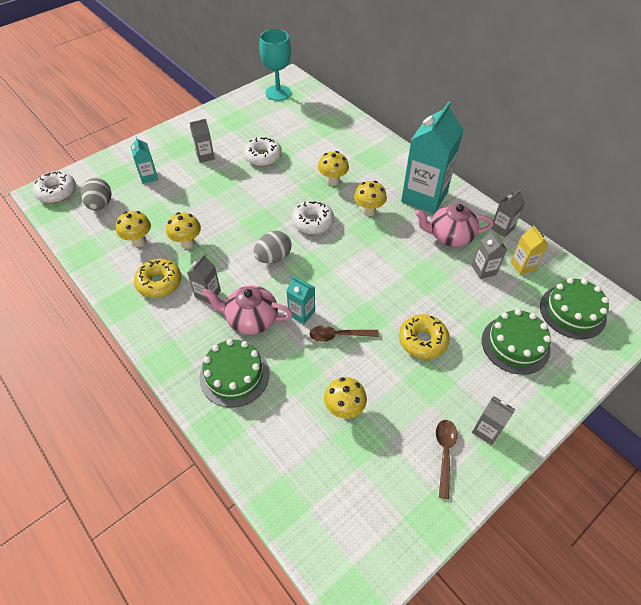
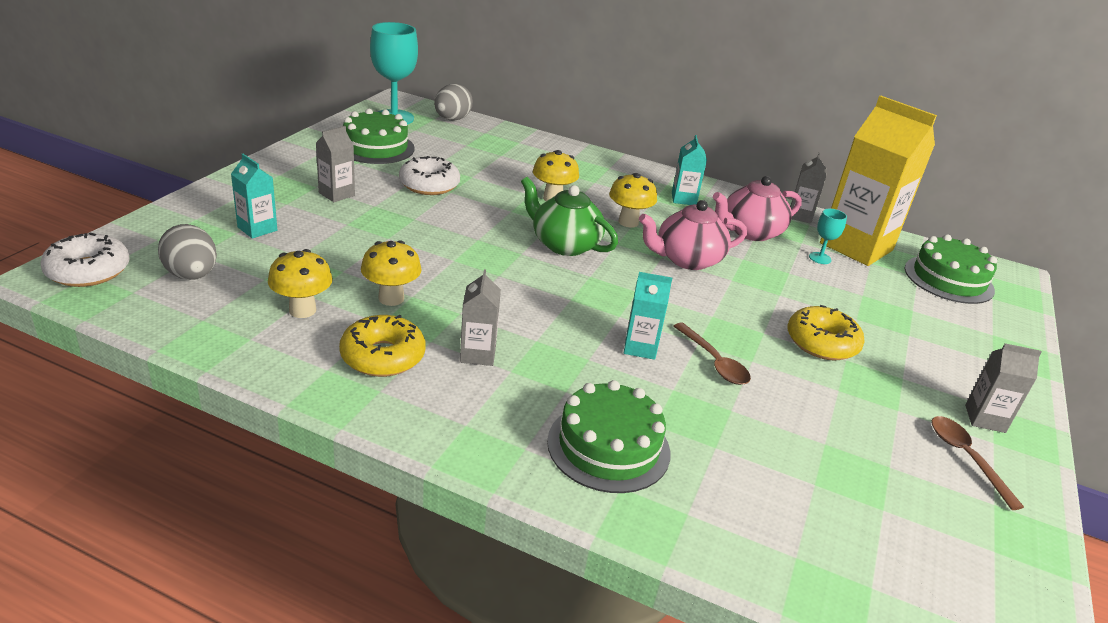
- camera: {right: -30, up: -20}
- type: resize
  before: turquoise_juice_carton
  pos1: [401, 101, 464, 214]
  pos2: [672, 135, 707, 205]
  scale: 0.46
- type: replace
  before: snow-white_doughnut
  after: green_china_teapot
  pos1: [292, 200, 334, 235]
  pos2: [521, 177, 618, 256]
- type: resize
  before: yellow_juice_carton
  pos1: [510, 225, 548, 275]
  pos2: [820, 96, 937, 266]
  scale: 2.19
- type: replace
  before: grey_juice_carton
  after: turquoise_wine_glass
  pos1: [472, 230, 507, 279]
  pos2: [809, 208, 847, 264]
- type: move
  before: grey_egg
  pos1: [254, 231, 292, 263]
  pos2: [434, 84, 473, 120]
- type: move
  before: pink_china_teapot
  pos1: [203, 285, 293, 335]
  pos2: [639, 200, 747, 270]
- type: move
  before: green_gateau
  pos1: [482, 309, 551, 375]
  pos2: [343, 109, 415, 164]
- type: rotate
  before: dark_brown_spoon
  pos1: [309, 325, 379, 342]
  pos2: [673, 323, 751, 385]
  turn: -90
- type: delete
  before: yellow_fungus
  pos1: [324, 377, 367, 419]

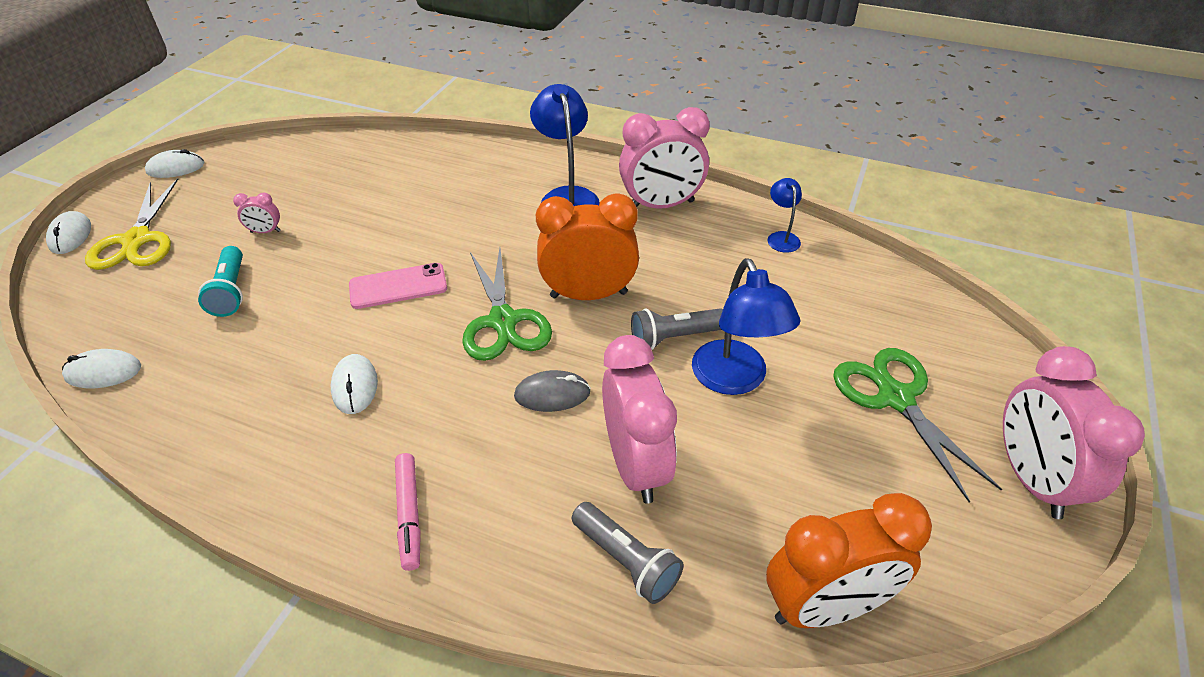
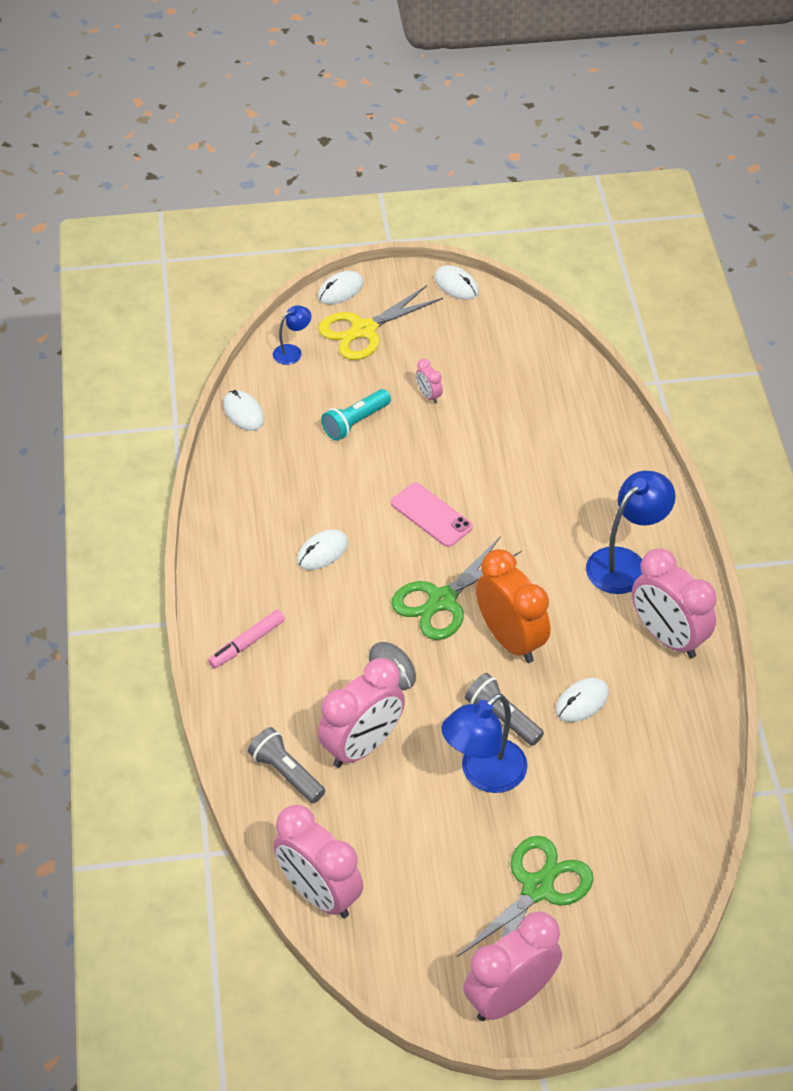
- camera: {right: 60, up: 5}
- type: move
  before: royal_blue_desk_lamp
  pos1: [767, 178, 802, 253]
  pos2: [273, 305, 311, 365]
- type: recolor
  before: orange_bedside_clock
  after: pink_bedside_clock
  pos1: [766, 493, 932, 628]
  pos2: [273, 805, 363, 918]
- type: rotate
  before: grey_pocket_torch
  pos1: [572, 502, 684, 604]
  pos2: [248, 727, 325, 803]
  turn: 120
- type: insert
  after: snow-white_PC_mouse
  pos2: [556, 678, 609, 722]

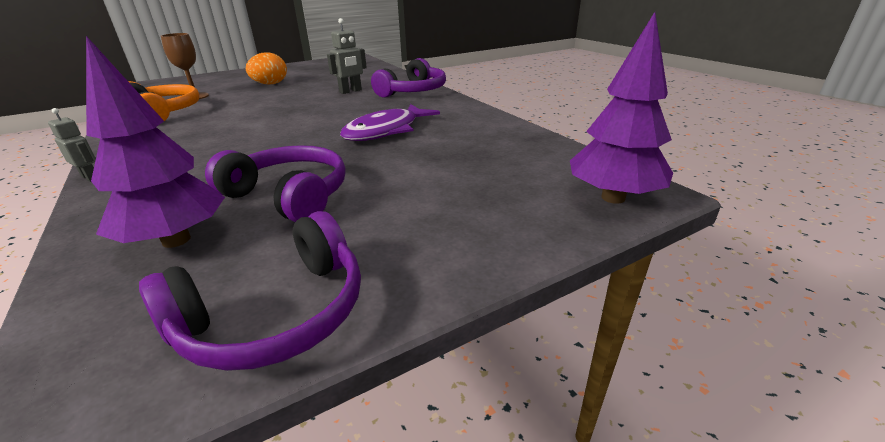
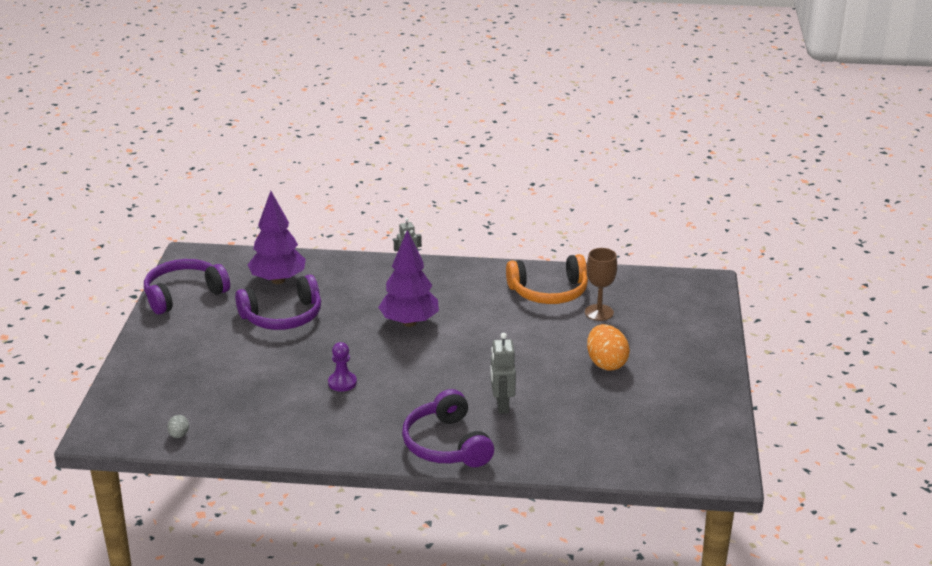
- camera: {right: 125, up: 0}
- type: move
  before: purple_fir_tree
  pos1: [570, 12, 673, 204]
  pos2: [378, 230, 439, 327]
- type: replace
  before: purple_fish_figure
  after: purple_game_pawn
  pos1: [340, 104, 440, 141]
  pos2: [328, 342, 357, 392]
- type: rotate
  before: purple_over-ear_headphones
  pos1: [139, 211, 361, 371]
  pos2: [144, 259, 230, 315]
  turn: 60
- type: insert
  after: grey_egg
  pos2: [167, 415, 189, 438]

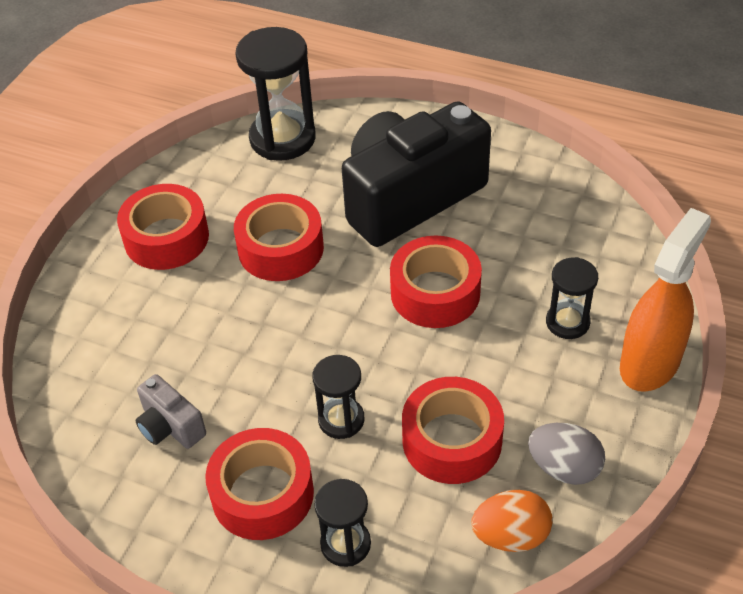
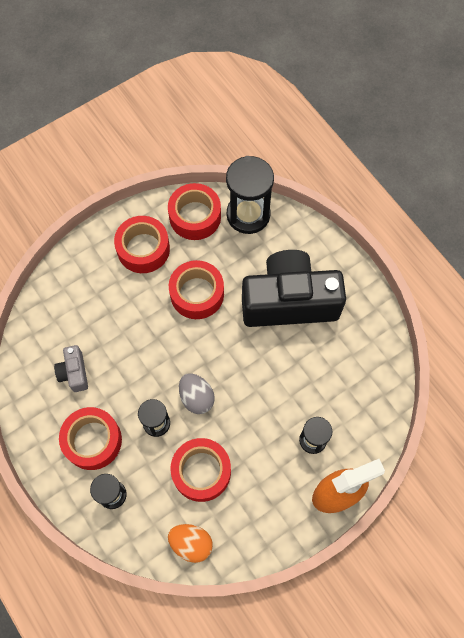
- camera: {right: 30, up: 20}
- type: move
  before: crimson_roll_of_tape
  pos1: [390, 236, 482, 328]
  pos2: [168, 183, 221, 240]
- type: move
  before: grey_egg
  pos1: [528, 423, 605, 485]
  pos2: [179, 373, 215, 414]

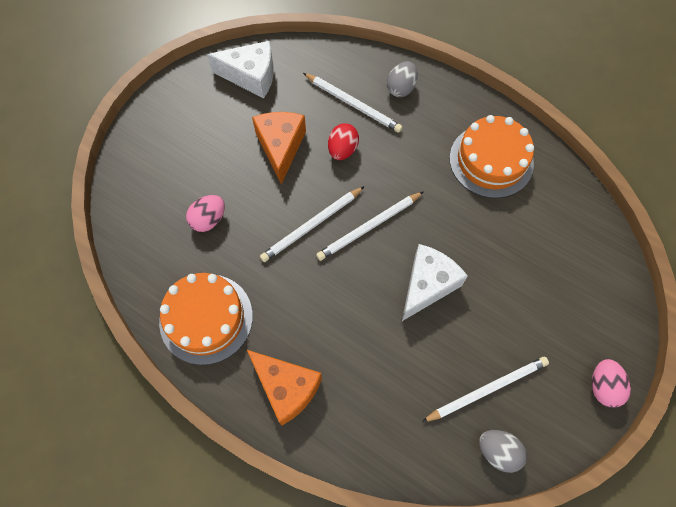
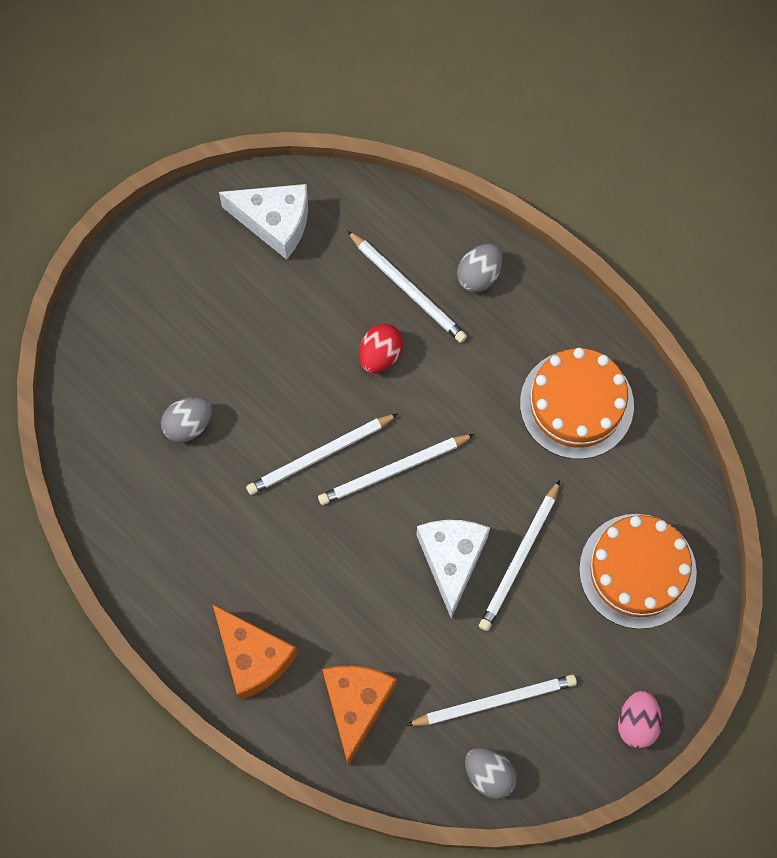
- camera: {right: 10, up: 5}
- type: move
  before: orange_cheese
  pos1: [252, 112, 306, 184]
  pos2: [322, 666, 396, 766]
- type: recolor
  before: pink_egg
  after: grey_egg
  pos1: [186, 195, 225, 232]
  pos2: [161, 397, 212, 443]
- type: rotate
  before: snow-white_cheese
  pos1: [402, 244, 468, 321]
  pos2: [417, 520, 490, 618]
  turn: -45
- type: move
  before: orange_gateau
  pos1: [159, 273, 253, 365]
  pos2: [579, 514, 697, 629]
- type: insert
  after: snow-white_wooden_pencil
  pos2: [479, 480, 560, 631]

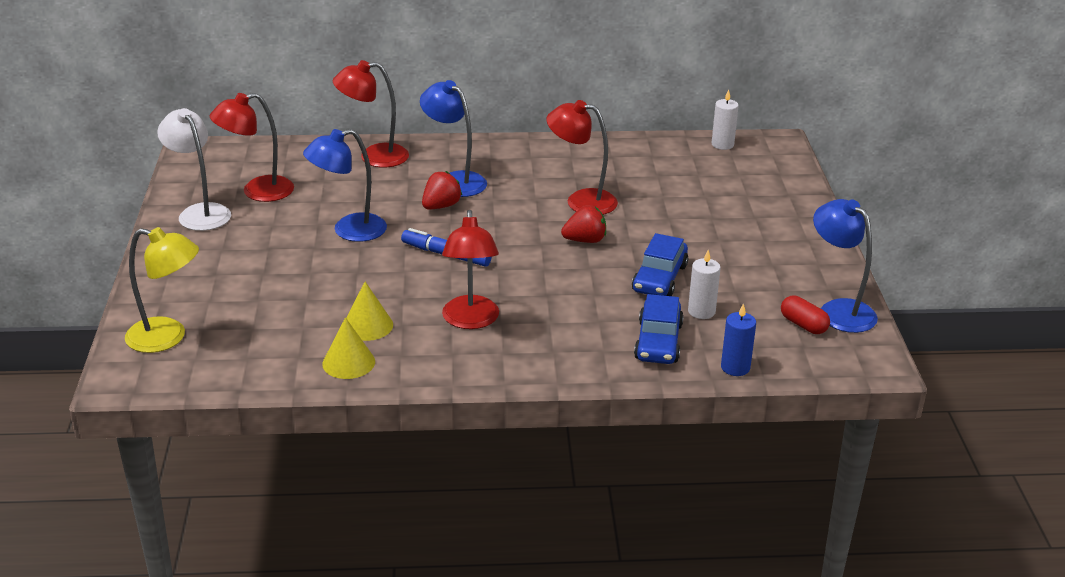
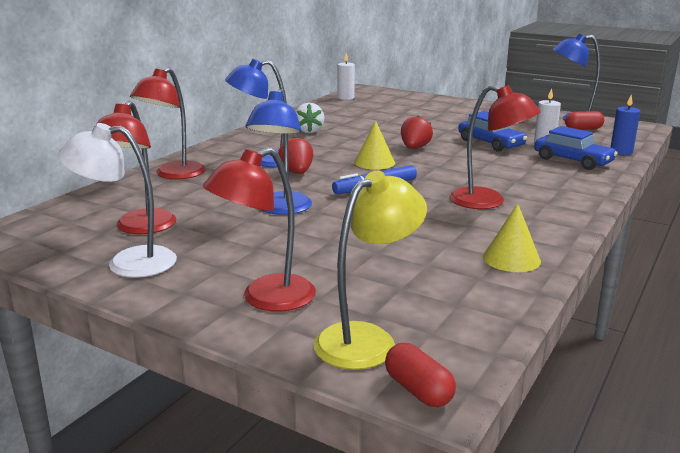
- camera: {right: -55, up: -10}
- type: move
  before: crimson_desk_lamp
  pos1: [547, 100, 618, 215]
  pos2: [203, 147, 316, 312]
- type: move
  before: yellow_solid_cone
  pos1: [346, 282, 393, 341]
  pos2: [354, 121, 395, 170]
- type: insert
  after: snow-white_berry
  pos2: [296, 103, 325, 133]
- type: insert
  after: crimson_pill
  pos2: [385, 343, 456, 407]

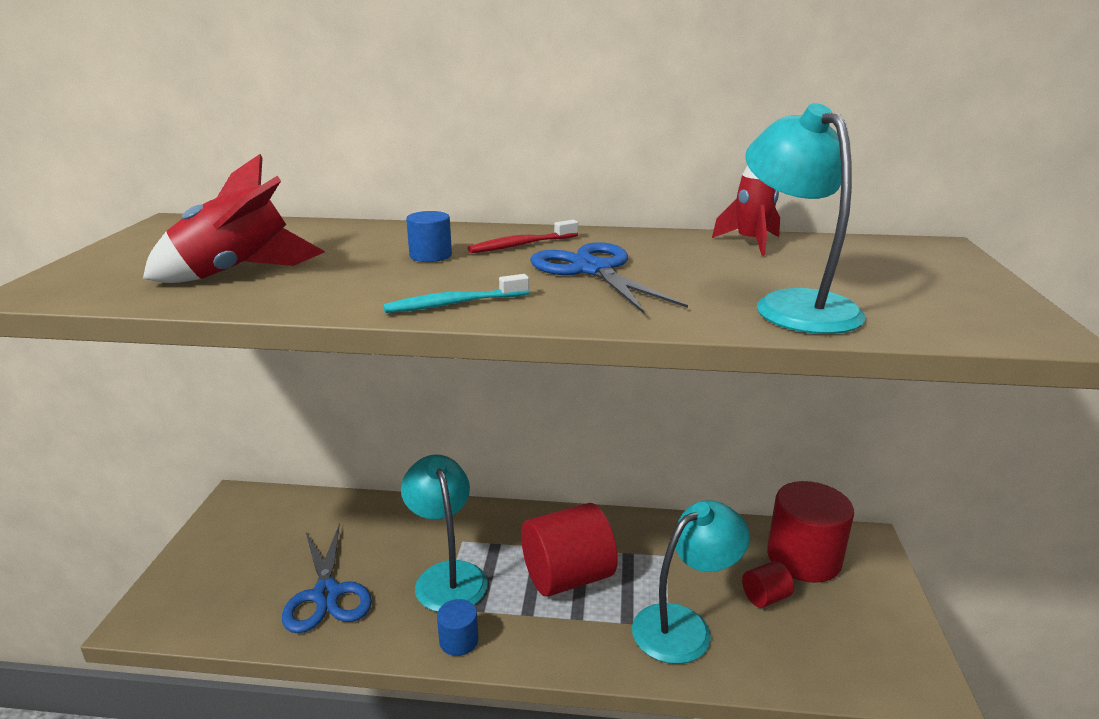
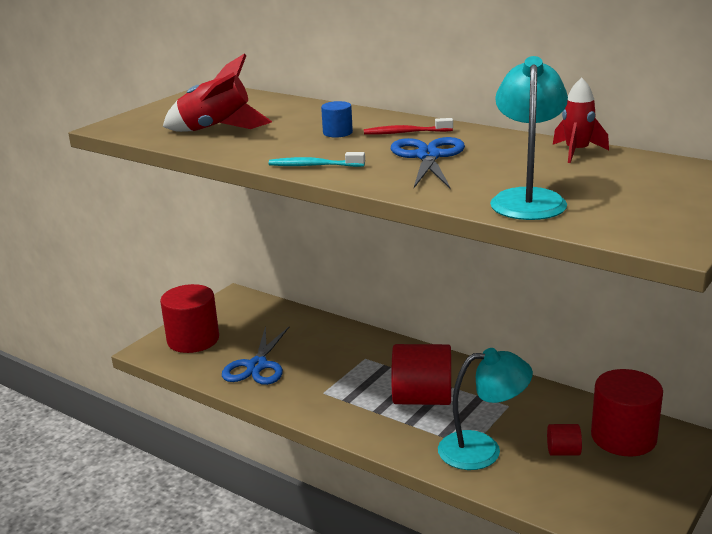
- camera: {right: 30, up: 0}
- type: delete
  before: turquoise_desk_lamp
  pos1: [401, 455, 488, 612]
- type: delete
  before: royal_blue_solid_cylinder
  pos1: [437, 599, 478, 656]
- type: insert
  after: crimson_solid_cylinder
  pos2: [160, 284, 219, 353]

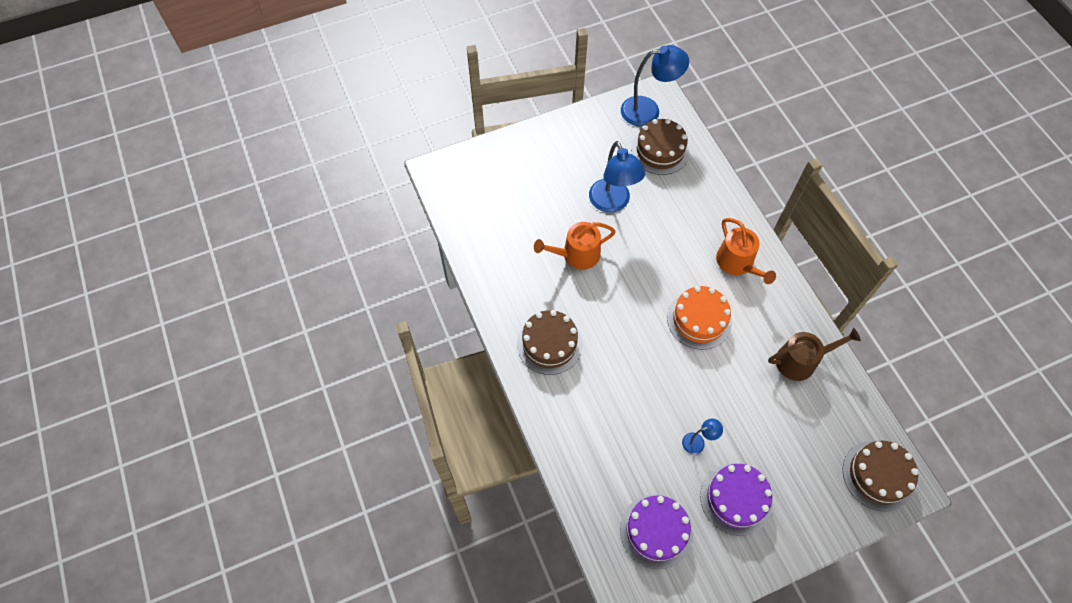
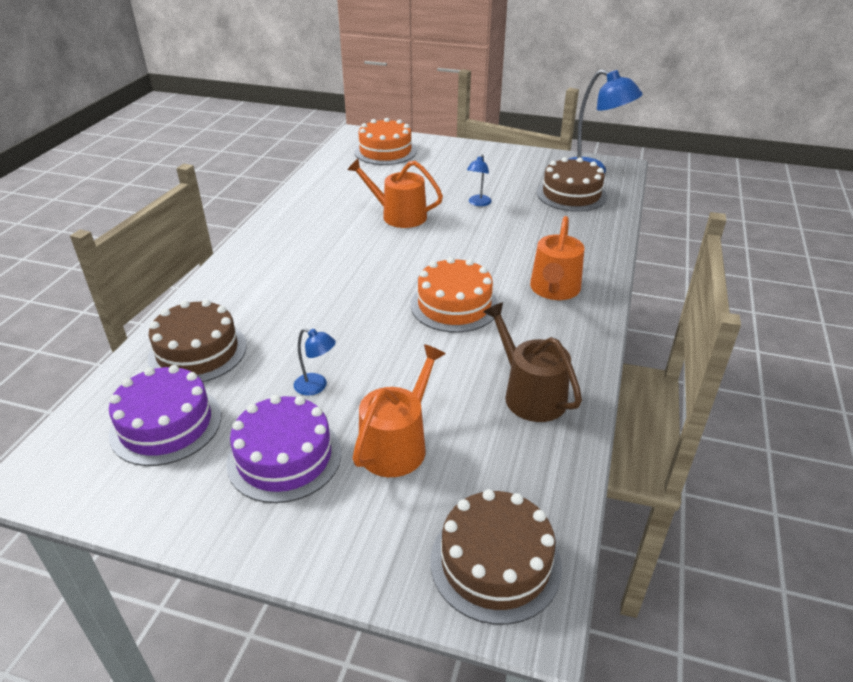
- camera: {right: 40, up: -25}
- type: resize
  before: royal_blue_desk_lamp
  pos1: [589, 141, 645, 213]
  pos2: [467, 154, 491, 206]
  scale: 0.47
- type: move
  before: dark_brown_gateau
  pos1: [517, 310, 582, 375]
  pos2: [148, 299, 247, 382]
- type: rotate
  before: dark_brown_watering_pot
  pos1: [768, 328, 861, 381]
  pos2: [483, 302, 582, 422]
  turn: -150
- type: insert
  after: orange_gateau
  pos2: [354, 118, 417, 165]
- type: insert
  after: orange_watering_pot
  pos2: [353, 344, 446, 477]

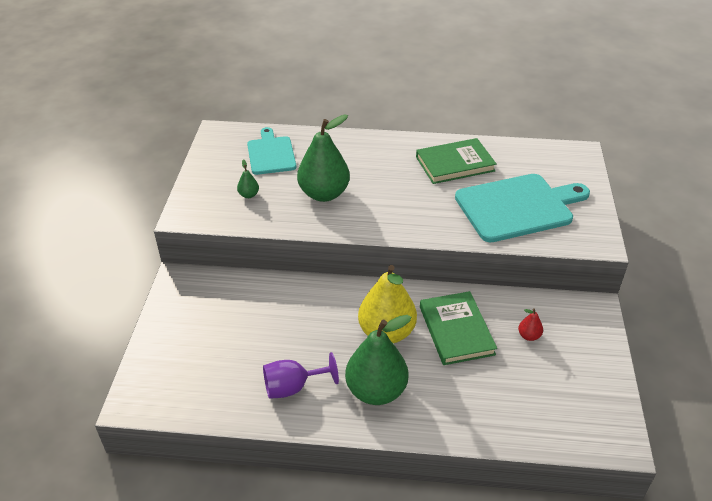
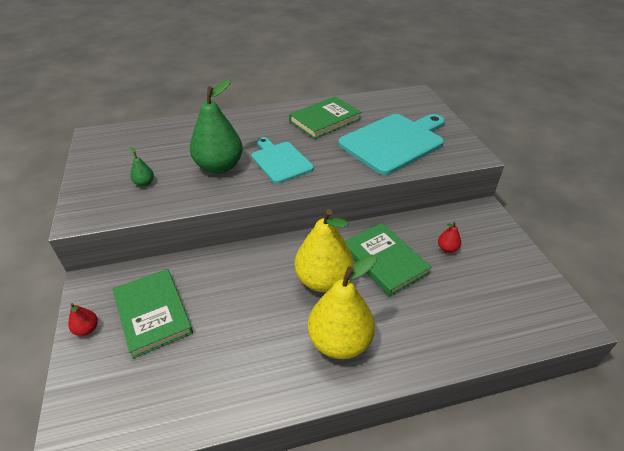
- camera: {right: -20, up: 0}
- type: move
  before: turquoise_cutting_board
  pos1: [247, 127, 296, 175]
  pos2: [251, 137, 314, 184]
- type: recolor
  before: green_pear_fruit
  after: yellow_pear_fruit
  pos1: [345, 315, 412, 405]
  pos2: [308, 255, 377, 359]
- type: delete
  before: purple_wine_glass
  pos1: [263, 352, 339, 399]
- type: insert
  after: green_hardcover
  pos2: [112, 269, 193, 359]
- type: insert
  after: crimson_pear_fruit
  pos2: [68, 303, 98, 336]

